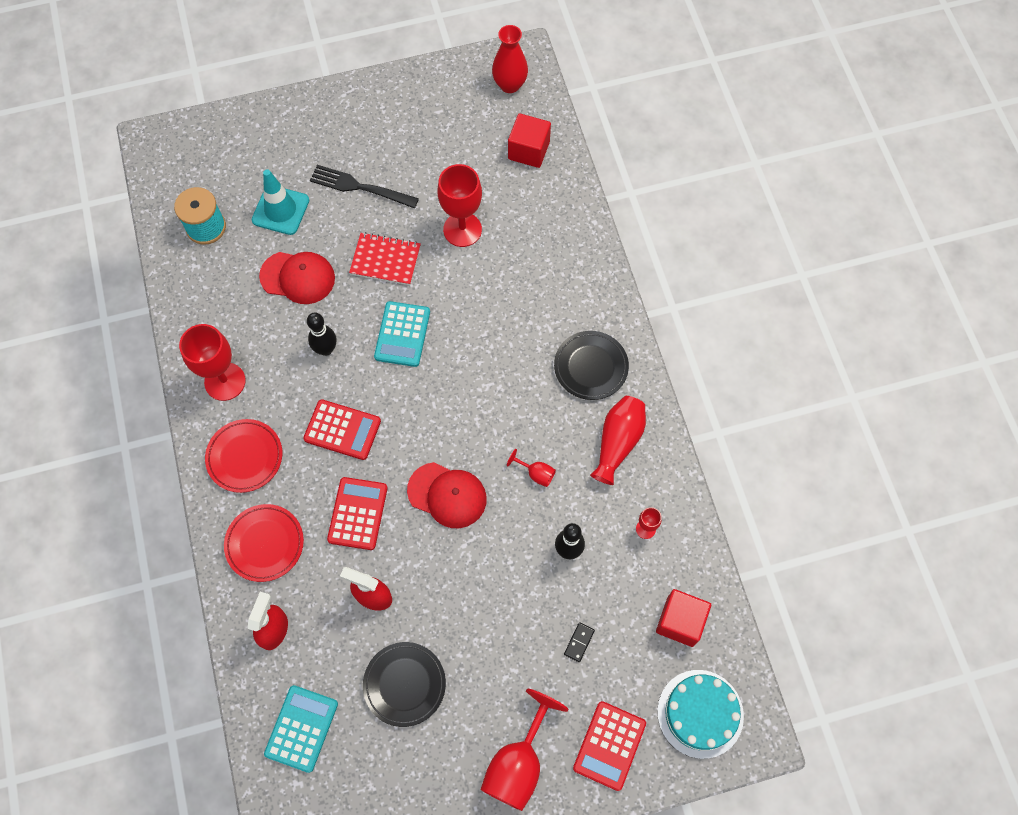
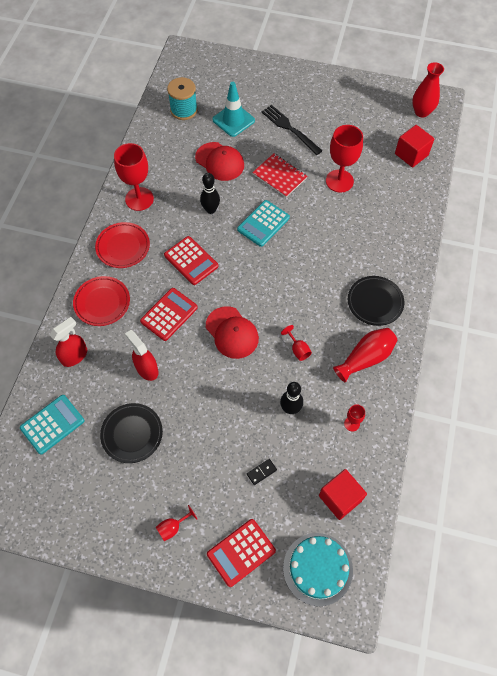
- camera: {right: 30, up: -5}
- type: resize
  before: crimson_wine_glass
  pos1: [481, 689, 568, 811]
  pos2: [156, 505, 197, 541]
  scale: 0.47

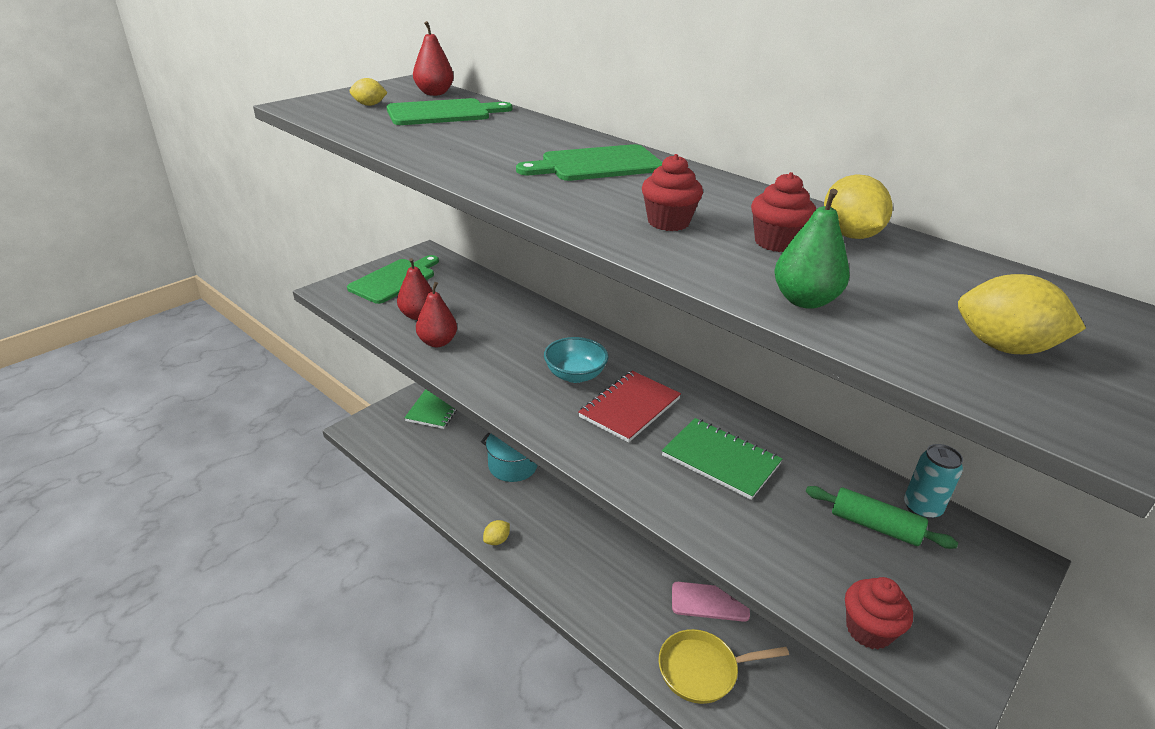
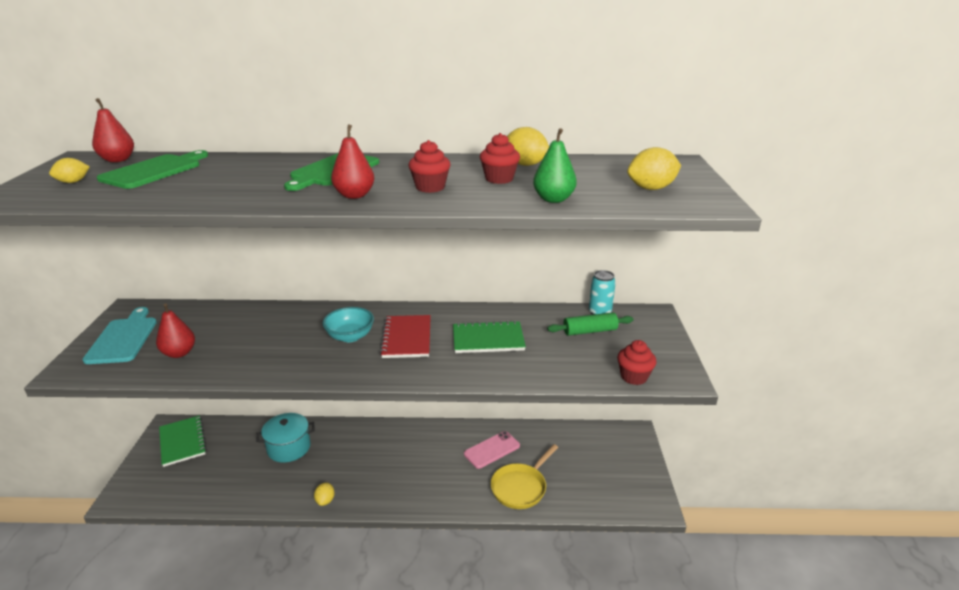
- camera: {right: -40, up: -5}
- type: recolor
  before: green_cutting_board
  after: turquoise_cutting_board
  pos1: [347, 255, 439, 304]
  pos2: [82, 307, 157, 364]
- type: move
  before: crimson_pear_fruit
  pos1: [416, 282, 457, 347]
  pos2: [331, 124, 374, 199]

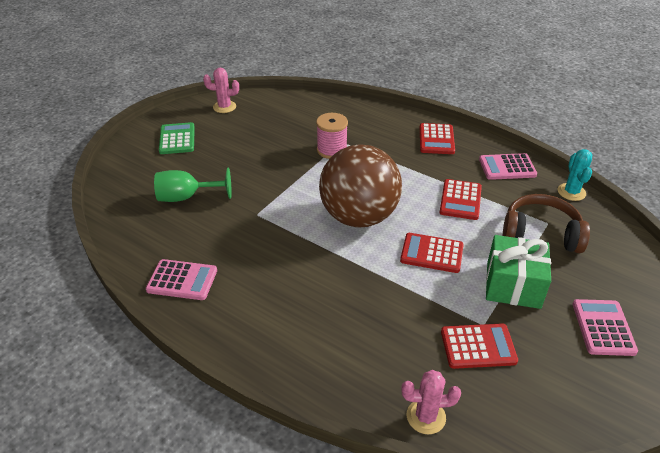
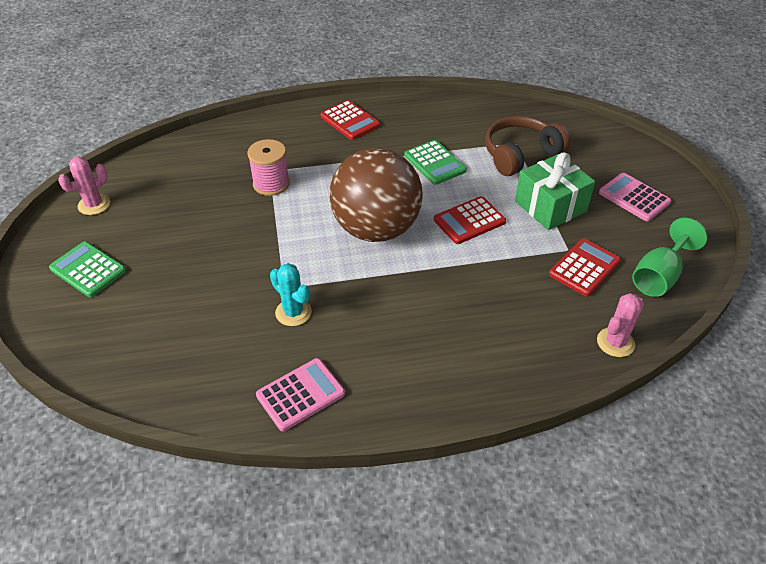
- camera: {right: -45, up: 5}
- type: move
  before: turquoise_cactus
  pos1: [558, 149, 592, 201]
  pos2: [270, 263, 312, 326]
- type: delete
  before: pink_adding_machine
  pos1: [479, 153, 537, 180]
- type: move
  before: green_wine_glass
  pos1: [154, 168, 232, 202]
  pos2: [632, 218, 708, 297]
- type: recolor
  before: crimson_adding_machine
  after: green_adding_machine
  pos1: [439, 179, 482, 220]
  pos2: [404, 140, 467, 185]

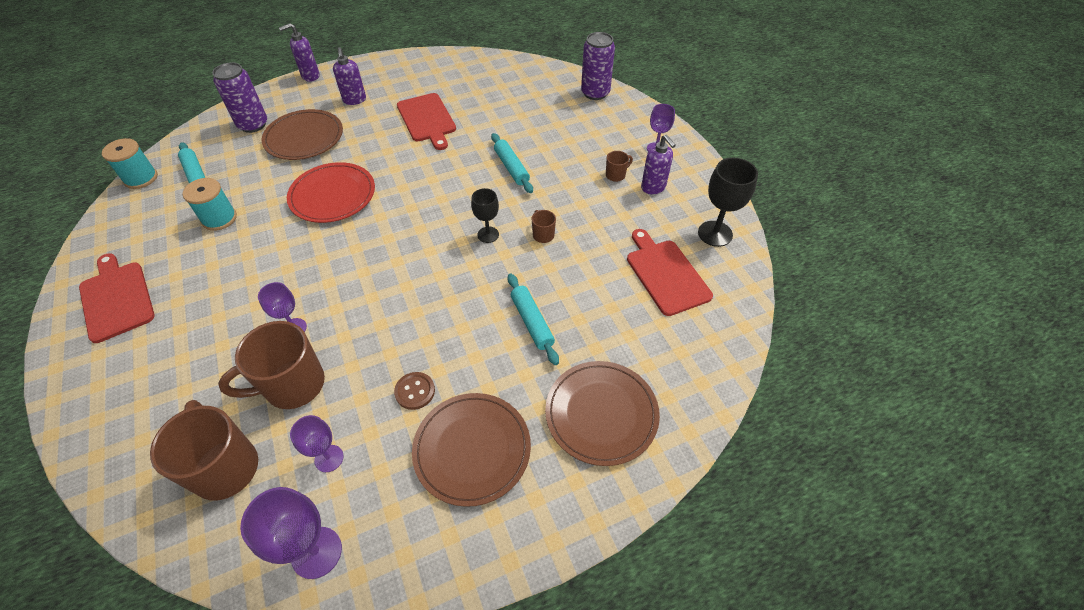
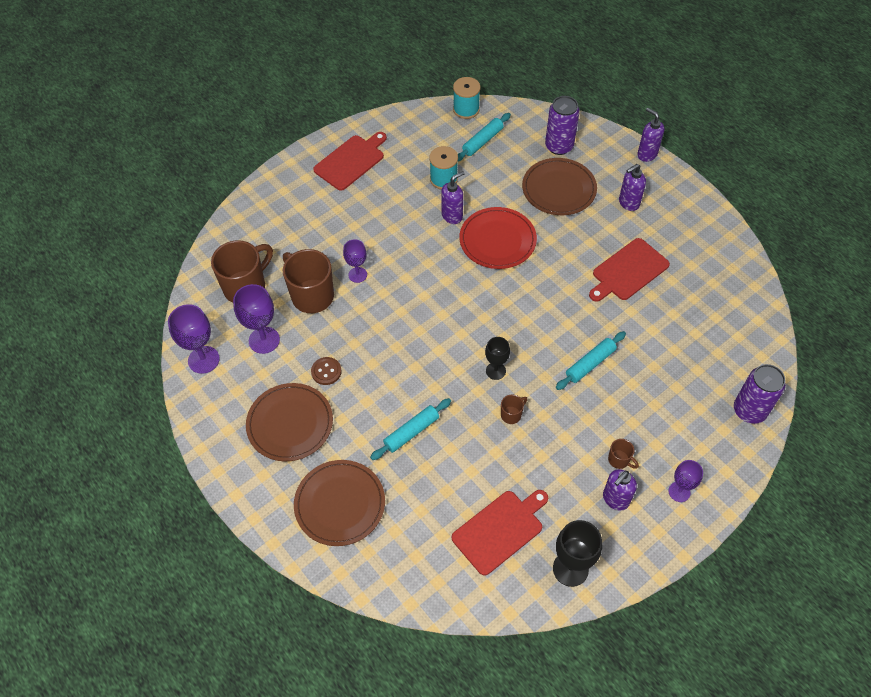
- camera: {right: 75, up: 5}
- type: resize
  before: purple_wine_glass
  pos1: [290, 415, 344, 472]
  pos2: [233, 284, 280, 354]
  scale: 1.58
- type: insert
  after: purple_pump_bottle
  pos2: [441, 171, 465, 224]

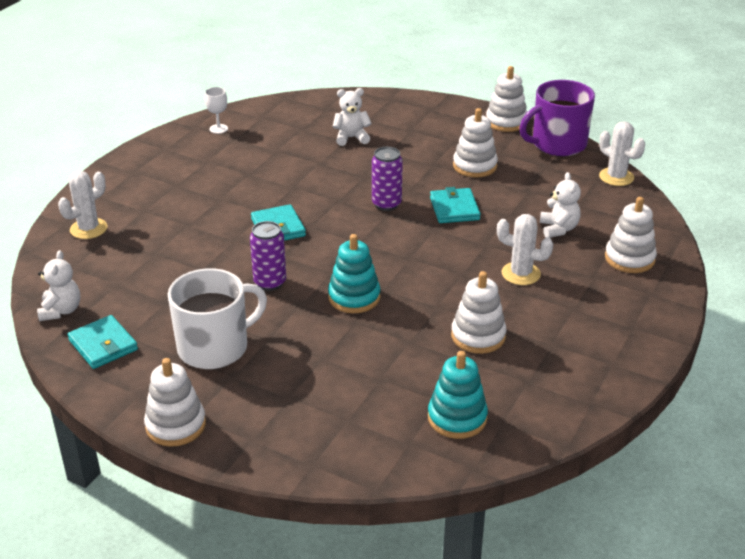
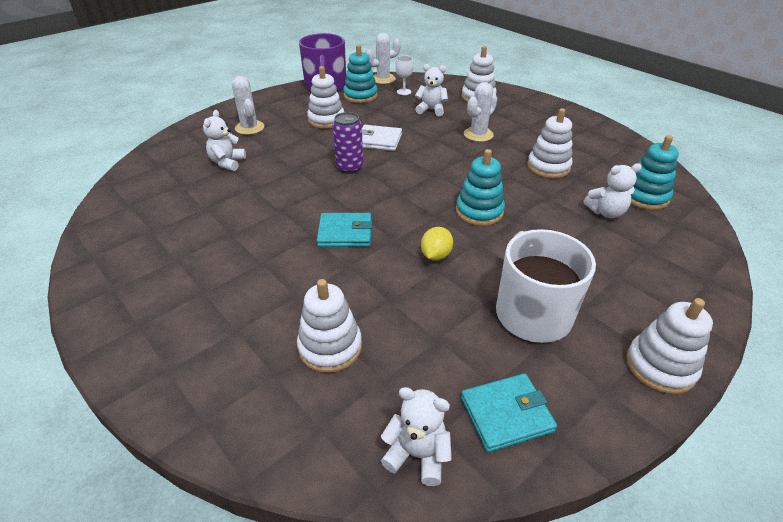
- camera: {right: -70, up: 5}
- type: move
  before: snow-white_stacking_toy
  pos1: [486, 66, 527, 132]
  pos2: [297, 279, 362, 373]
- type: move
  before: snow-white_wine_glass
  pos1: [205, 87, 228, 134]
  pos2: [395, 56, 414, 95]
- type: move
  before: snow-white_cactus
  pos1: [58, 171, 107, 239]
  pos2: [232, 76, 264, 135]
- type: recolor
  before: turquoise_card_wallet
  after: snow-white_card_wallet
  pos1: [430, 187, 481, 223]
  pos2: [362, 125, 402, 151]
- type: replace
  before: purple_can
  after: yellow_citrus_fruit
  pos1: [250, 221, 286, 291]
  pos2: [421, 227, 453, 261]
- type: insert
  after: turquoise_stacking_toy
  pos2: [343, 45, 378, 103]
- type: insert
  after: snow-white_teddy
  pos2: [583, 163, 642, 218]

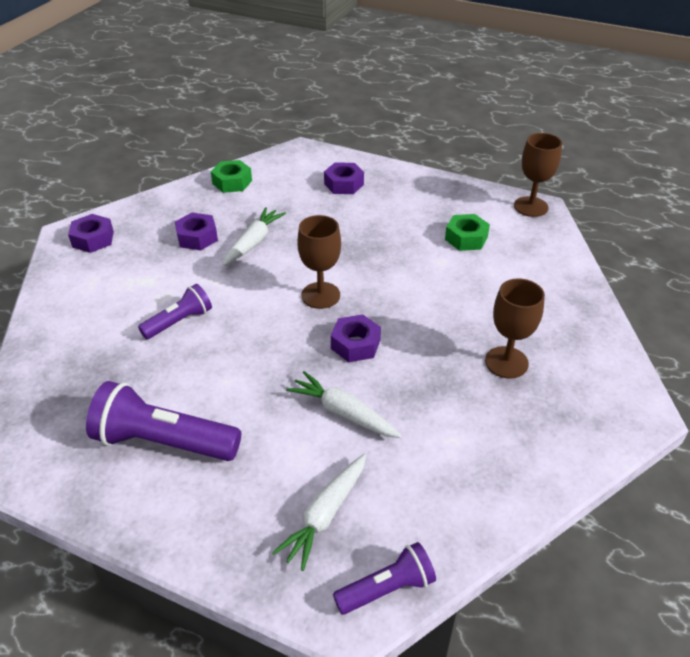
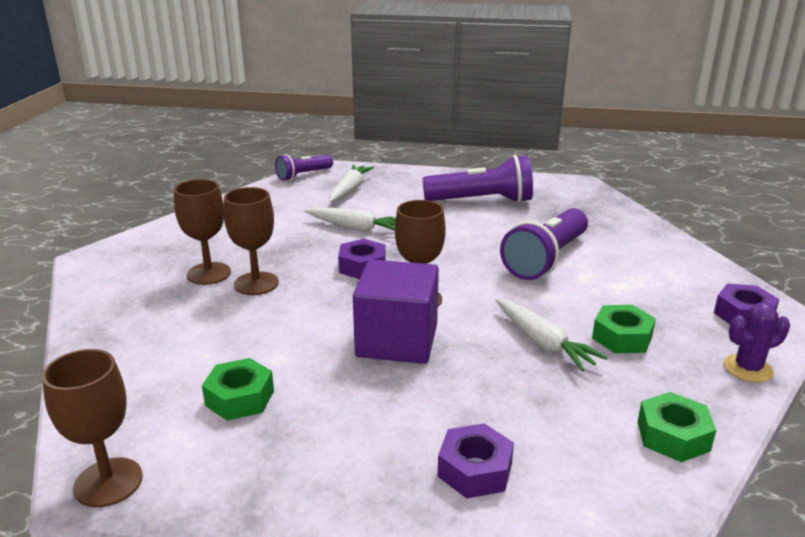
- camera: {right: 165, up: -15}
- type: rotate
  before: snow-white_root_vegetable
  pos1: [222, 207, 286, 266]
  pos2: [496, 299, 608, 371]
  turn: -45
- type: recolor
  before: purple_hex_nut
  after: green_hex_nut
  pos1: [175, 213, 218, 250]
  pos2: [592, 305, 656, 353]
- type: resize
  before: purple_pocket_torch
  pos1: [138, 284, 212, 339]
  pos2: [500, 208, 588, 280]
  scale: 1.69
- type: insert
  after: dark_brown_wine_glass
  pos2: [224, 187, 279, 295]
- type: insert
  after: purple_solid_cube
  pos2: [353, 259, 439, 364]
- type: insert
  after: purple_cactus
  pos2: [724, 303, 790, 382]

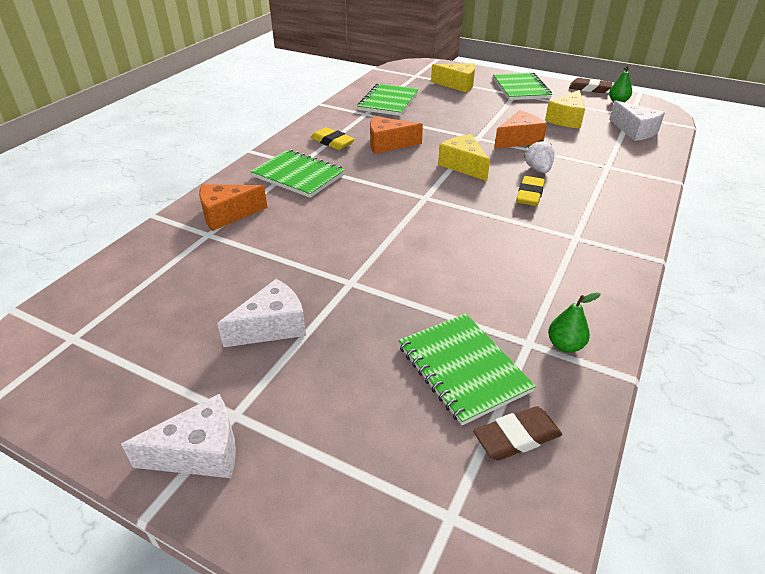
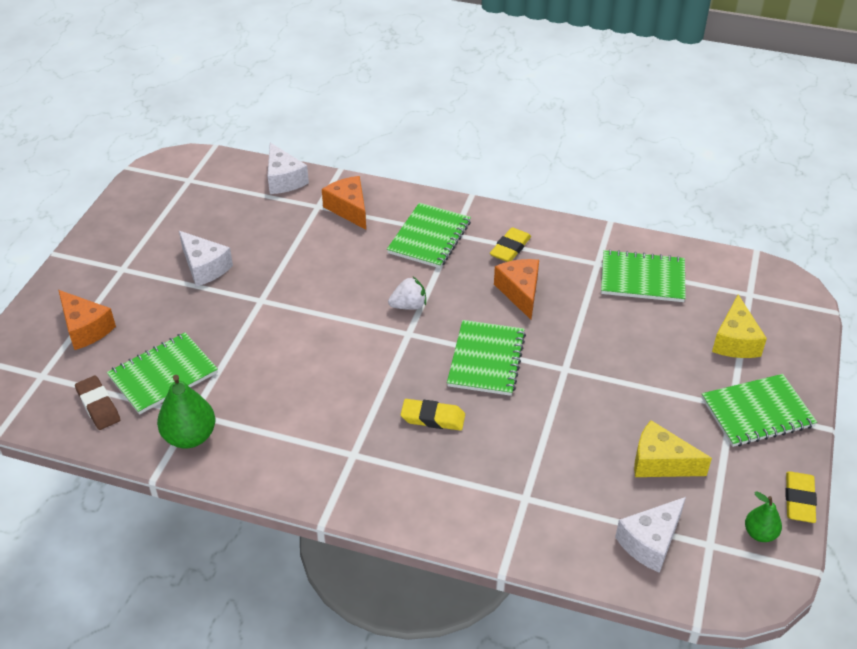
- camera: {right: 80, up: 5}
- type: recolor
  before: dark_brown_pencil_eraser
  after: yellow_pencil_eraser
  pos1: [569, 78, 612, 93]
  pos2: [785, 471, 817, 523]
- type: move
  before: orange_cheese
  pos1: [494, 110, 547, 149]
  pos2: [58, 290, 116, 350]
- type: replace
  before: yellow_cheese
  after: green_notepad
  pos1: [438, 134, 490, 181]
  pos2: [447, 320, 526, 396]
- type: move
  before: snow-white_berry
  pos1: [524, 139, 555, 173]
  pos2: [388, 277, 426, 310]
- type: resize
  before: green_pear_fruit
  pos1: [548, 292, 601, 353]
  pos2: [157, 375, 215, 448]
  scale: 1.71
- type: move
  before: snow-white_cheese
  pos1: [121, 394, 236, 478]
  pos2: [268, 143, 309, 194]

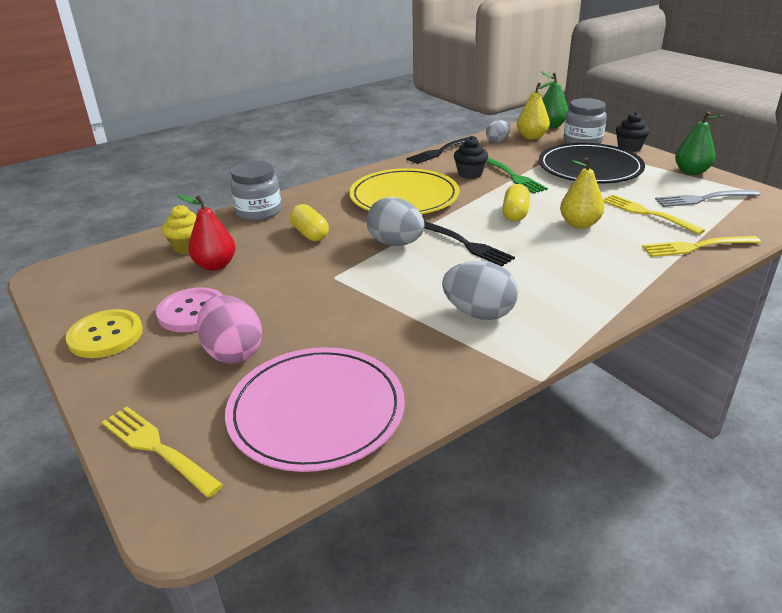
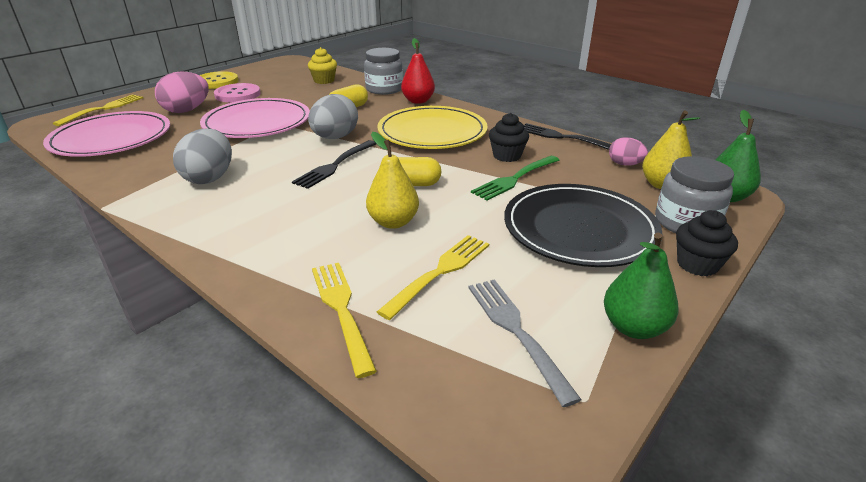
- camera: {right: 75, up: 0}
- type: recolor
  before: grey_egg
  after: pink_egg
  pos1: [486, 120, 510, 142]
  pos2: [609, 137, 648, 166]
- type: move
  before: crimson_pear_fruit
  pos1: [178, 195, 236, 271]
  pos2: [401, 38, 435, 104]
- type: insert
  after: pink_flat_dish
  pos2: [200, 98, 310, 138]

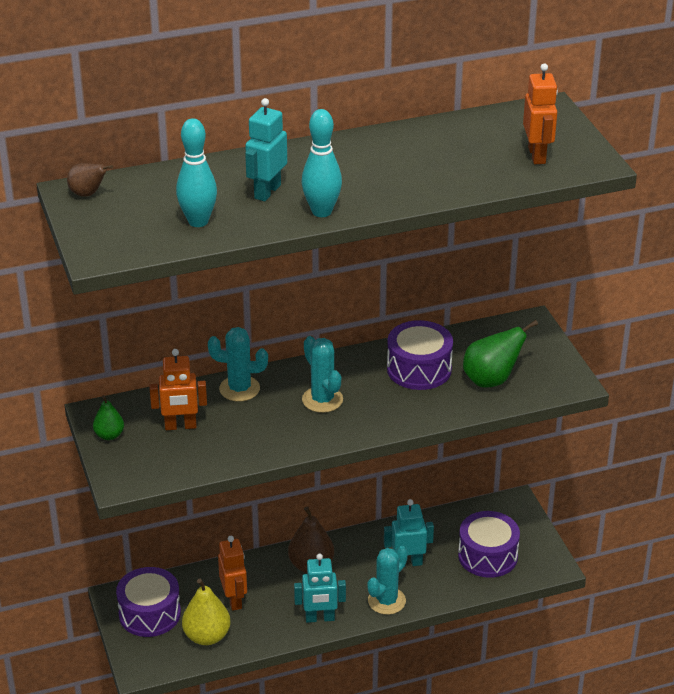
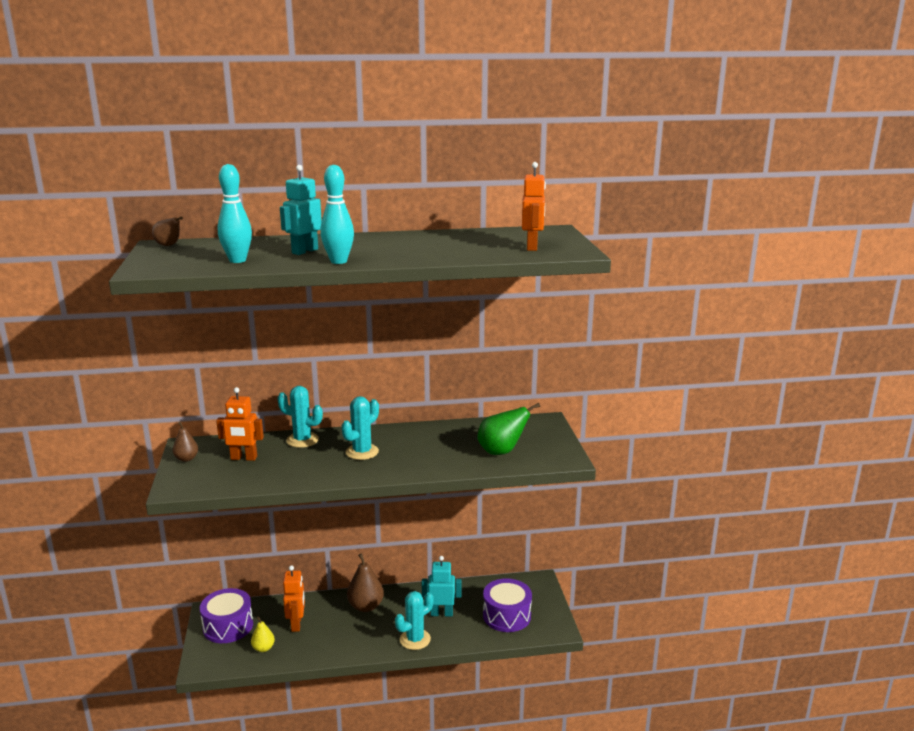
- camera: {right: 10, up: -15}
- type: delete
  before: purple_snare_drum
  pos1: [387, 320, 453, 390]
- type: rotate
  before: turquoise_cactus
  pos1: [302, 336, 343, 413]
  pos2: [341, 396, 379, 460]
  turn: 60
- type: recolor
  before: green_pear_fruit
  after: dark_brown_pear_fruit
  pos1: [93, 395, 124, 440]
  pos2: [173, 422, 198, 462]
- type: delete
  before: turquoise_robot
  pos1: [294, 554, 346, 623]
- type: resize
  before: yellow_pear_fruit
  pos1: [182, 579, 231, 645]
  pos2: [251, 617, 275, 652]
  scale: 0.59

